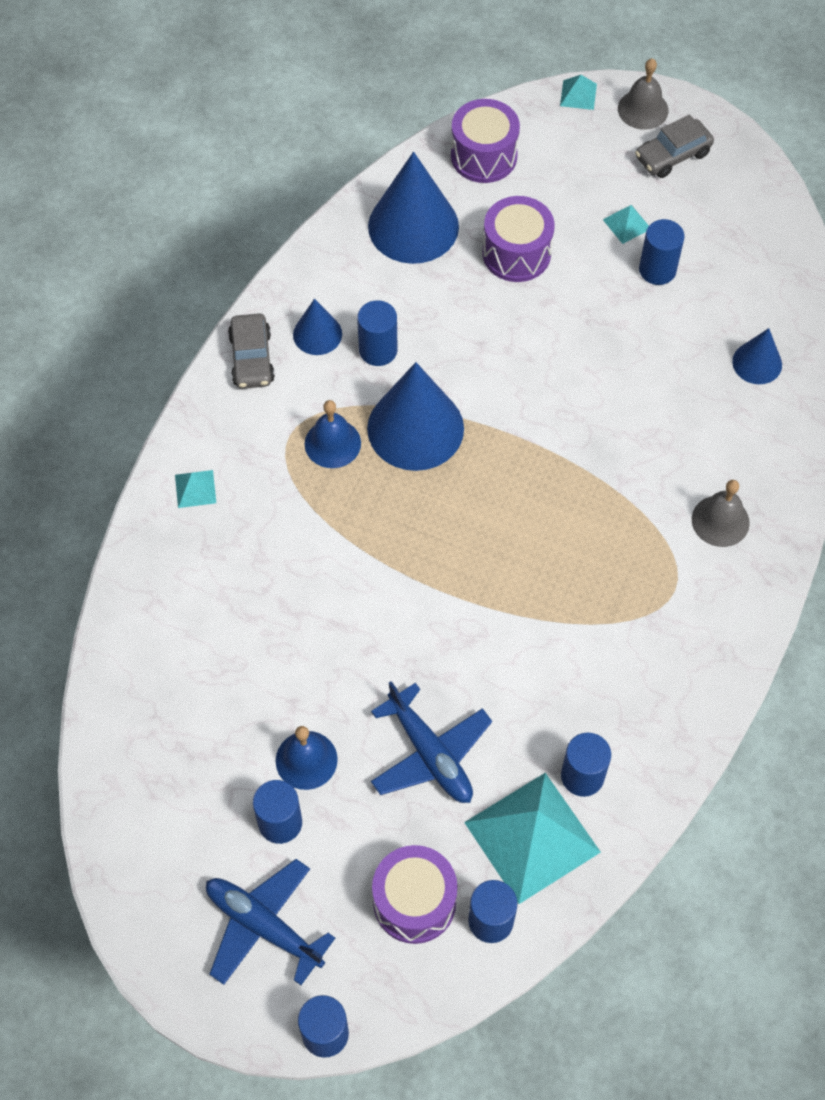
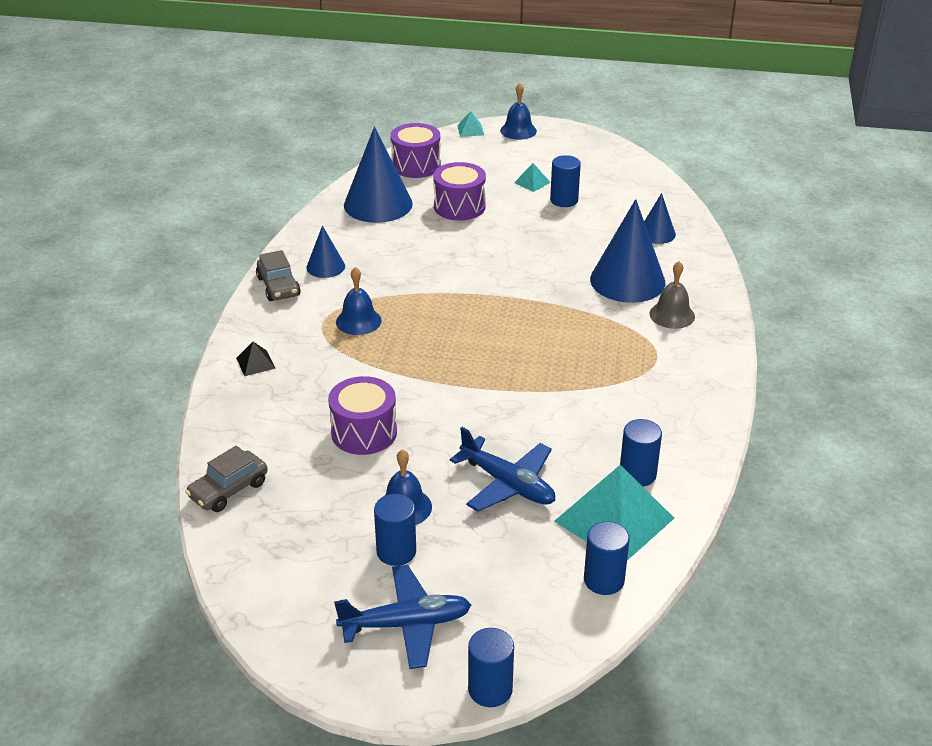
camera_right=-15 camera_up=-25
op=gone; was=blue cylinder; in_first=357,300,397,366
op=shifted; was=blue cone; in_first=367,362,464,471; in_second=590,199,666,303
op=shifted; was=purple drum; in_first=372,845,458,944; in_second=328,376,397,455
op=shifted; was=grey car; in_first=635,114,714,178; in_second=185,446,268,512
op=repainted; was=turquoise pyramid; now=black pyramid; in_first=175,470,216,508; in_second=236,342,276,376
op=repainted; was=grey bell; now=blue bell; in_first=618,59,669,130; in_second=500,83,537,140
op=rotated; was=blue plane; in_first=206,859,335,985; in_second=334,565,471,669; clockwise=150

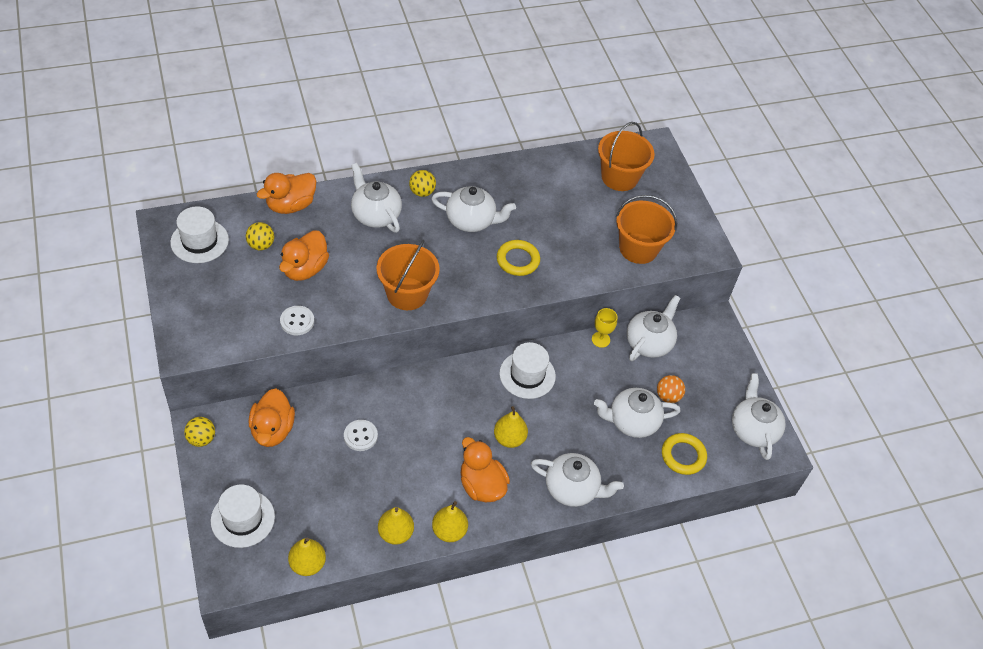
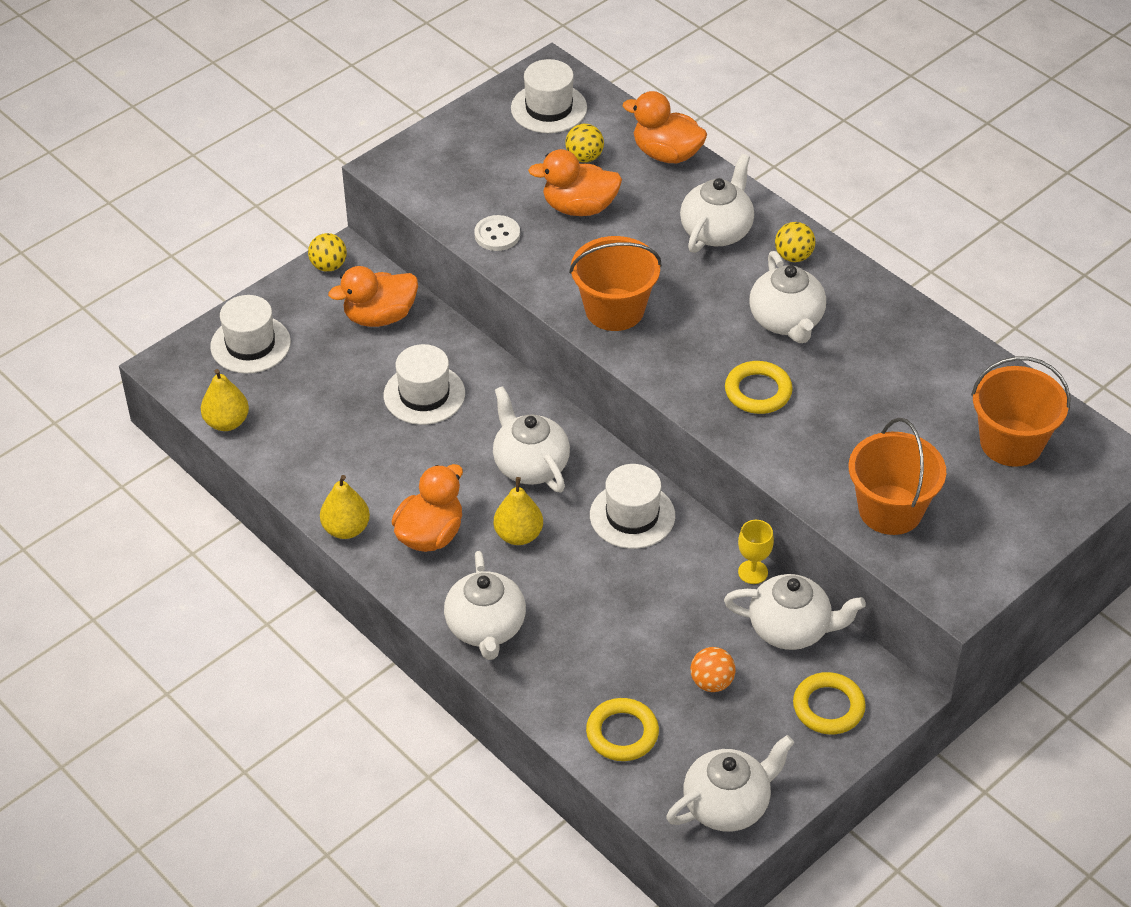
camera_right=70 camera_up=-5
op=gone; was=yellow pear; in_first=378,507,414,545
op=new; now=yellow ring; in_second=793,672,866,735
op=shifted; was=white teapot; in_first=594,388,681,438; in_second=493,386,570,493
op=swapped; was=white button; now=white hat; in_first=344,420,378,451; in_second=384,344,465,425

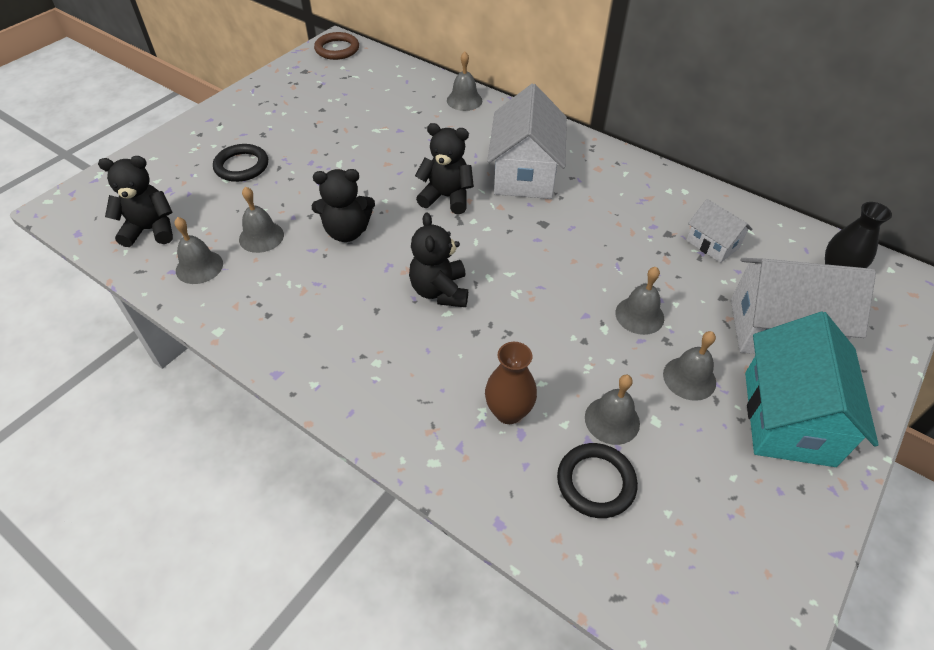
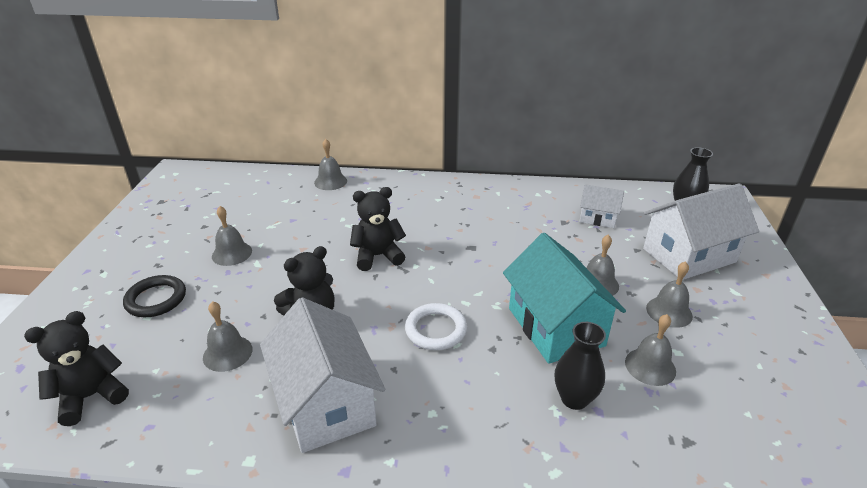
camera_right=-30 camera_up=-15
op=gone; was=brown ring; in_first=314,32,359,60
op=gone; was=black ring; in_first=557,443,638,518
op=shifted; was=grey bell; in_first=174,217,223,284; in_second=212,206,252,266
op=shifted; was=white house; in_first=487,84,567,199; in_second=260,298,385,453
op=shifted; was=turquoise house; in_first=745,311,879,467; in_second=503,233,626,364
op=swapped; was=black teddy bear; now=white ring; in_first=409,212,468,307; in_second=405,303,467,350
op=repainted; was=brown vase; now=black vase; in_first=485,342,537,424; in_second=555,322,606,410

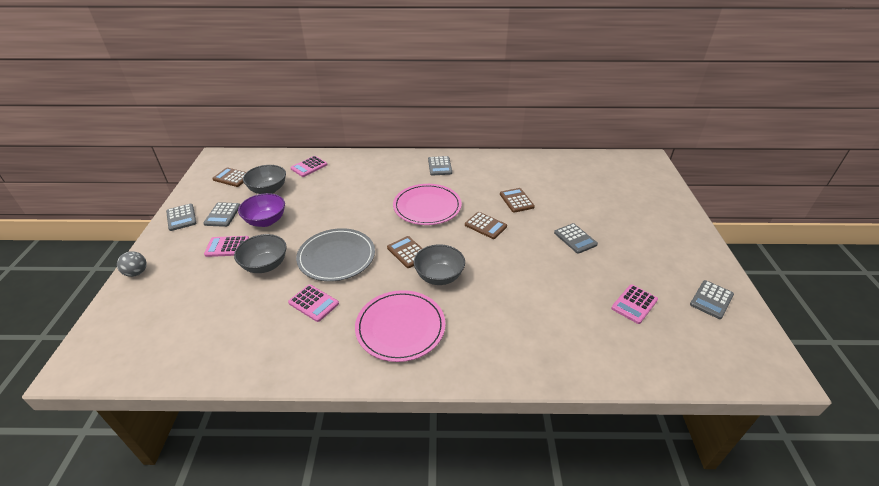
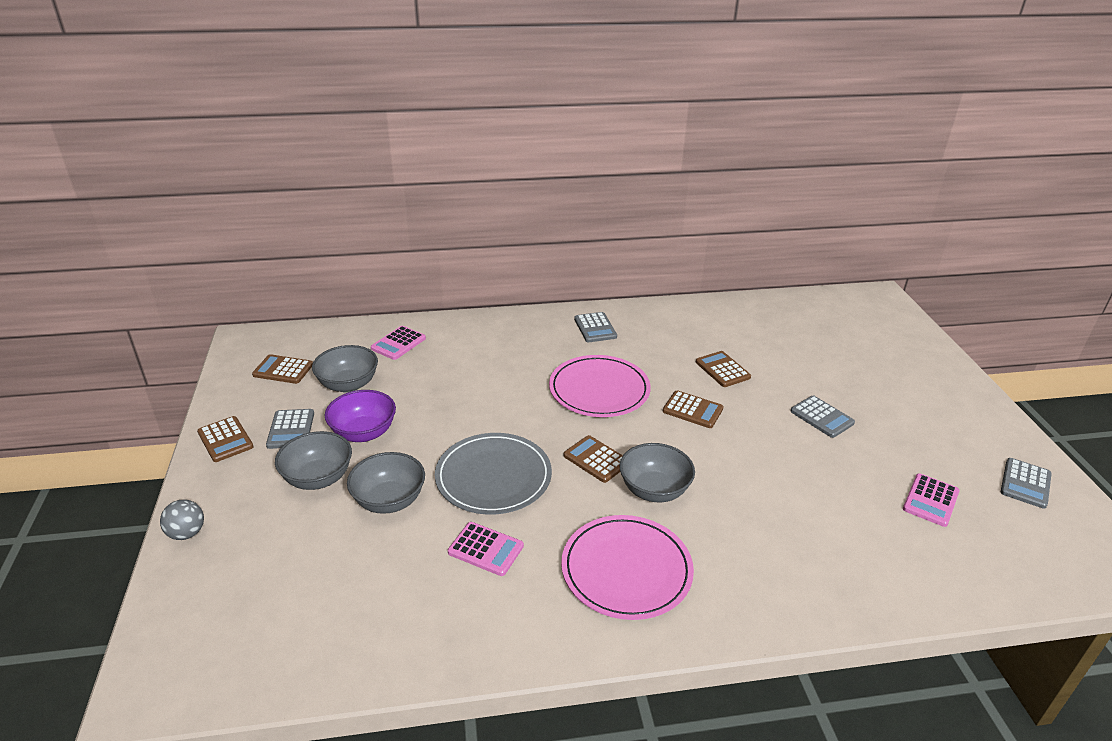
camera_right=-10 camera_up=-5
op=swapped; was=pink calculator; now=grey bowl; in_first=204,236,249,257; in_second=275,431,352,490
op=repainted; was=grey calculator; now=brown calculator; in_first=166,204,196,231; in_second=197,416,253,462

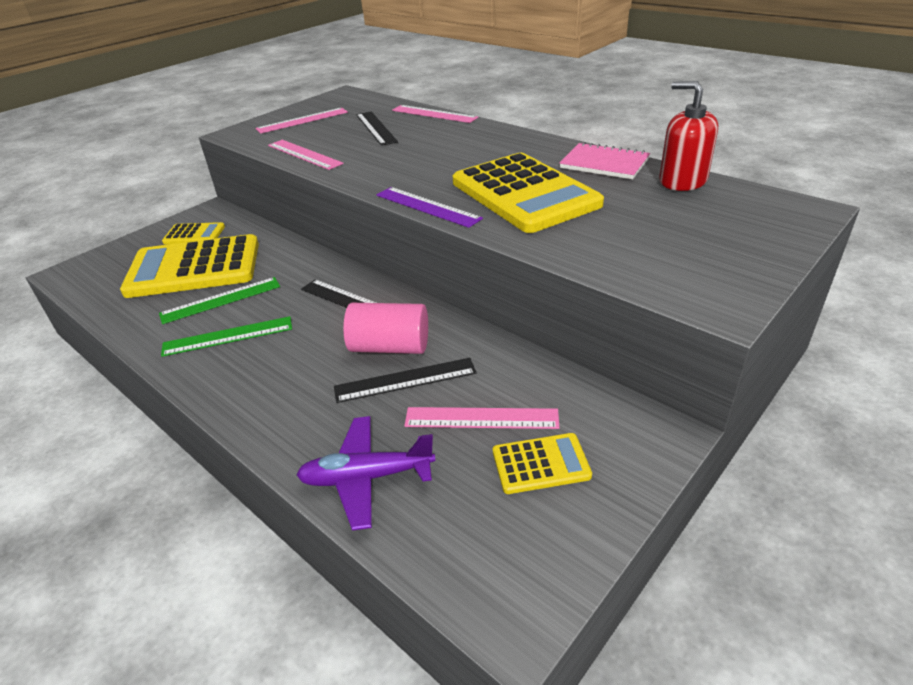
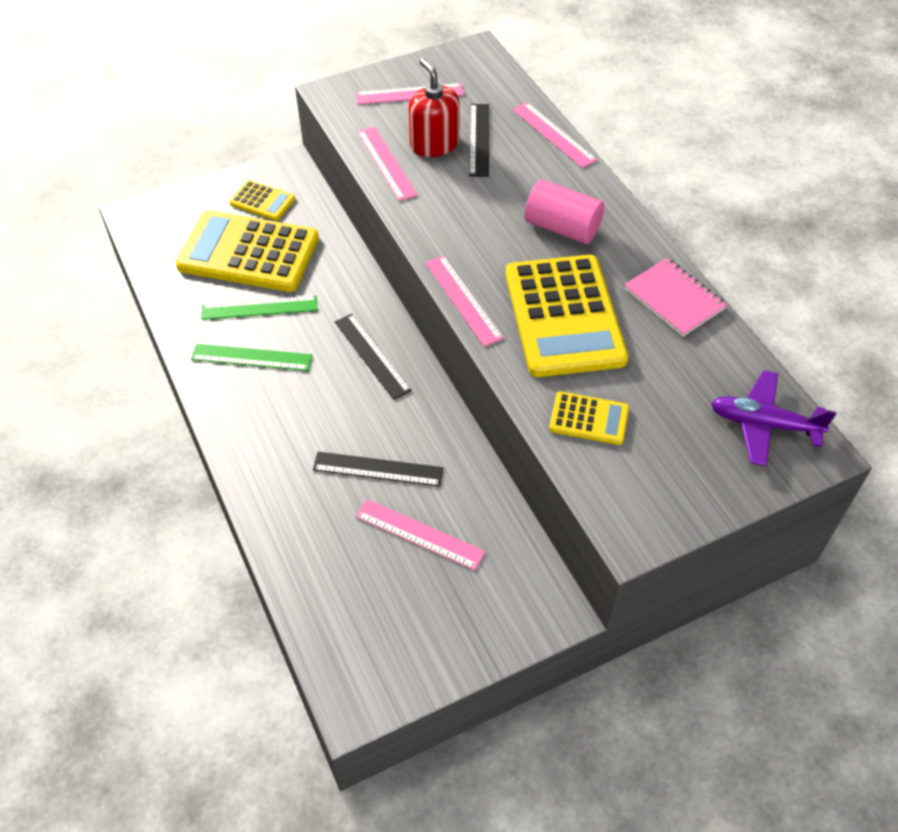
camera_right=20 camera_up=15
op=shifted; was=purple plane; in_first=296,416,436,531; in_second=711,370,836,466
op=shifted; was=pink cylinder; in_first=343,303,428,354; in_second=524,180,604,244
op=shifted; was=yellow calculator; in_first=493,433,592,494; in_second=549,391,629,445
op=shifted; was=red soap dispenser; in_first=659,81,718,191; in_second=409,58,460,157
op=repainted; was=purple ruler; now=pink ruler; in_first=377,187,483,228; in_second=425,255,504,347

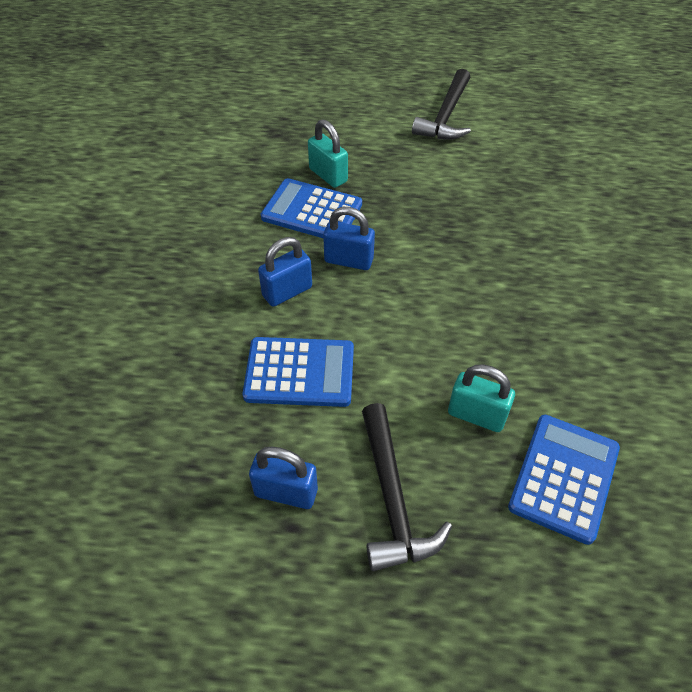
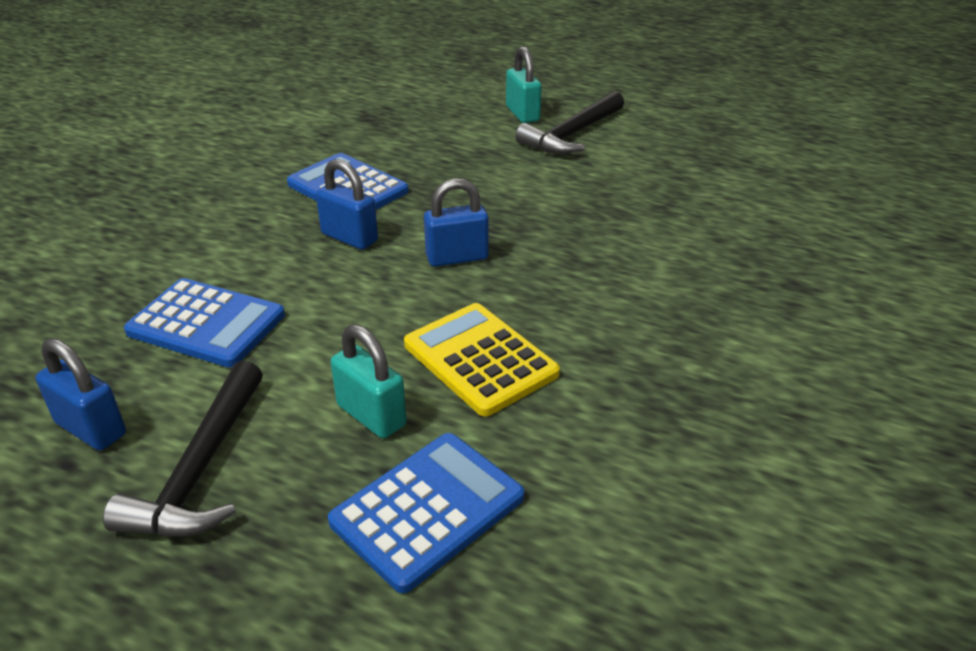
camera_right=20 camera_up=-15
op=new; now=yellow calculator; in_second=404,303,560,417
op=shifted; was=blue padlock; in_first=258,237,312,307; in_second=424,178,489,267
op=shifted; was=turquoise padlock; in_first=308,119,348,188; in_second=506,46,542,123

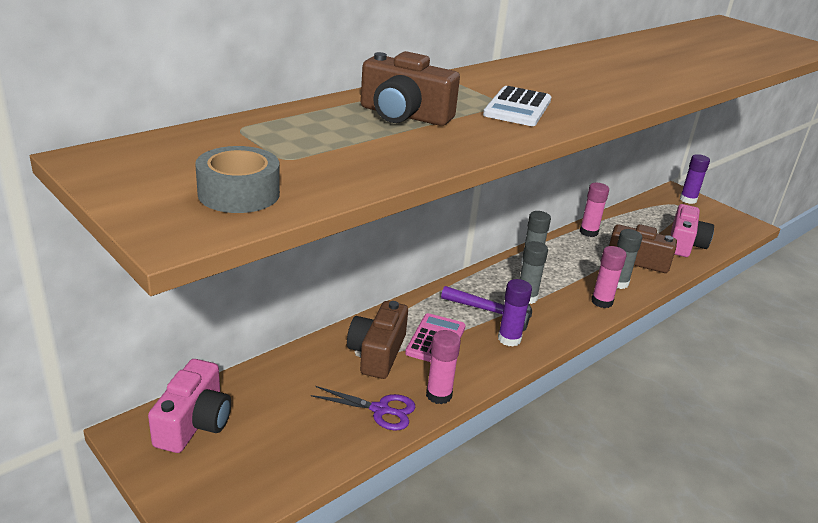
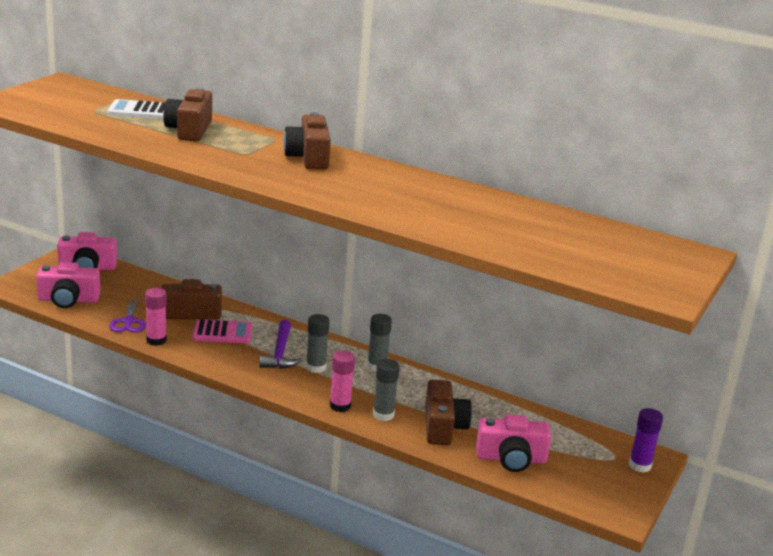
camera_right=70 camera_up=-5
op=gone; was=grey tape; in_first=195,146,280,213
op=gone; was=purple glue stick; in_first=498,279,532,346
op=gone; was=pink glue stick; in_first=580,183,609,237
op=new; now=pink camera; in_second=36,262,100,308
op=new; now=brown camera; in_second=283,112,331,169
op=shifted; was=white calculator; in_first=483,86,551,126; in_second=108,99,165,119

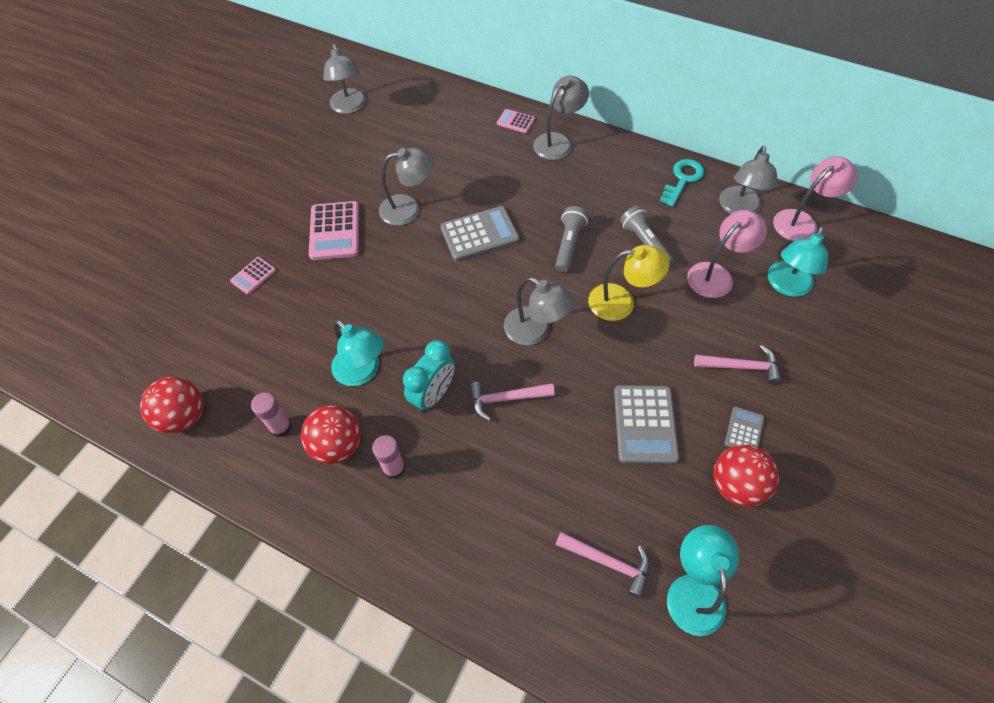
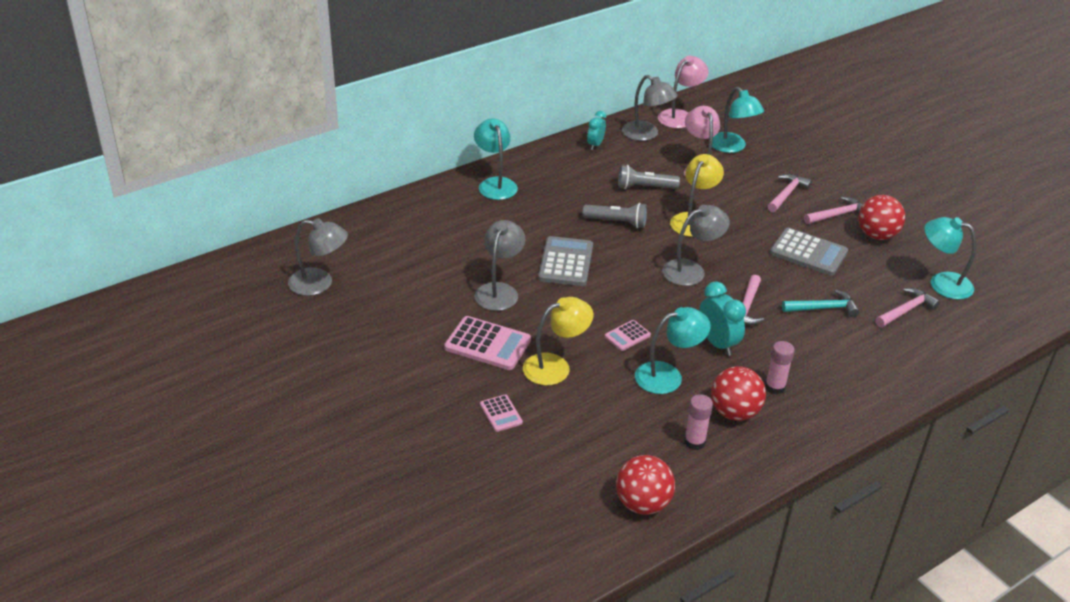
camera_right=-65 camera_up=-20
op=new; now=yellow lamp; in_second=523,297,594,385
op=new; now=turquoise hammer; in_second=782,289,860,317
op=shifted; was=pink calculator; in_first=497,109,535,133; in_second=605,320,651,351
op=swapped; was=turquoise key; now=turquoise clock; in_first=660,159,704,207; in_second=587,111,606,150
op=swapped; was=grey calculator; now=pink hammer; in_first=725,406,764,447; in_second=804,197,863,224
op=repainted; was=grey lamp; now=turquoise lamp; in_first=533,76,589,160; in_second=474,118,518,200
op=rotated; was=grey flashlight; in_first=555,206,588,273; in_second=583,203,647,228; clockwise=150
op=rotated; was=pink lamp; in_first=773,156,858,241; in_second=658,56,709,128; clockwise=45

